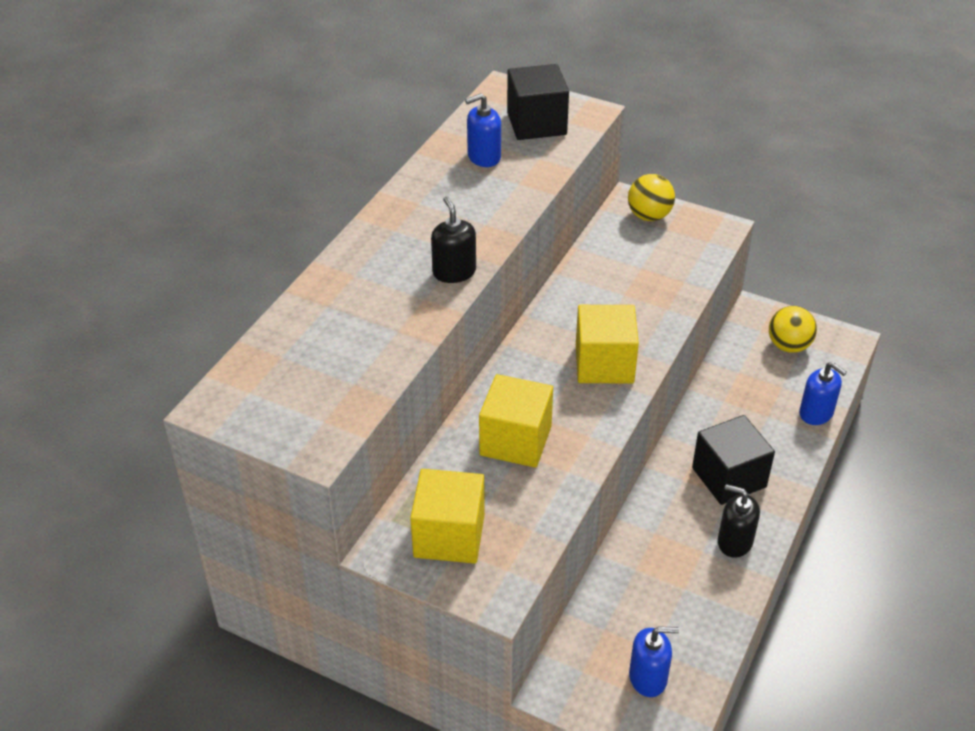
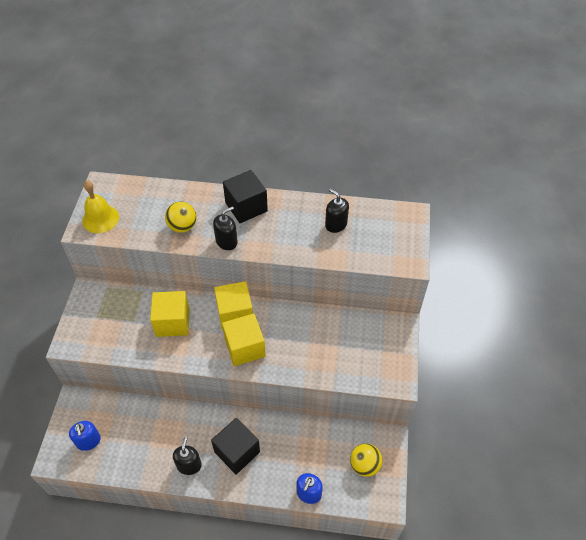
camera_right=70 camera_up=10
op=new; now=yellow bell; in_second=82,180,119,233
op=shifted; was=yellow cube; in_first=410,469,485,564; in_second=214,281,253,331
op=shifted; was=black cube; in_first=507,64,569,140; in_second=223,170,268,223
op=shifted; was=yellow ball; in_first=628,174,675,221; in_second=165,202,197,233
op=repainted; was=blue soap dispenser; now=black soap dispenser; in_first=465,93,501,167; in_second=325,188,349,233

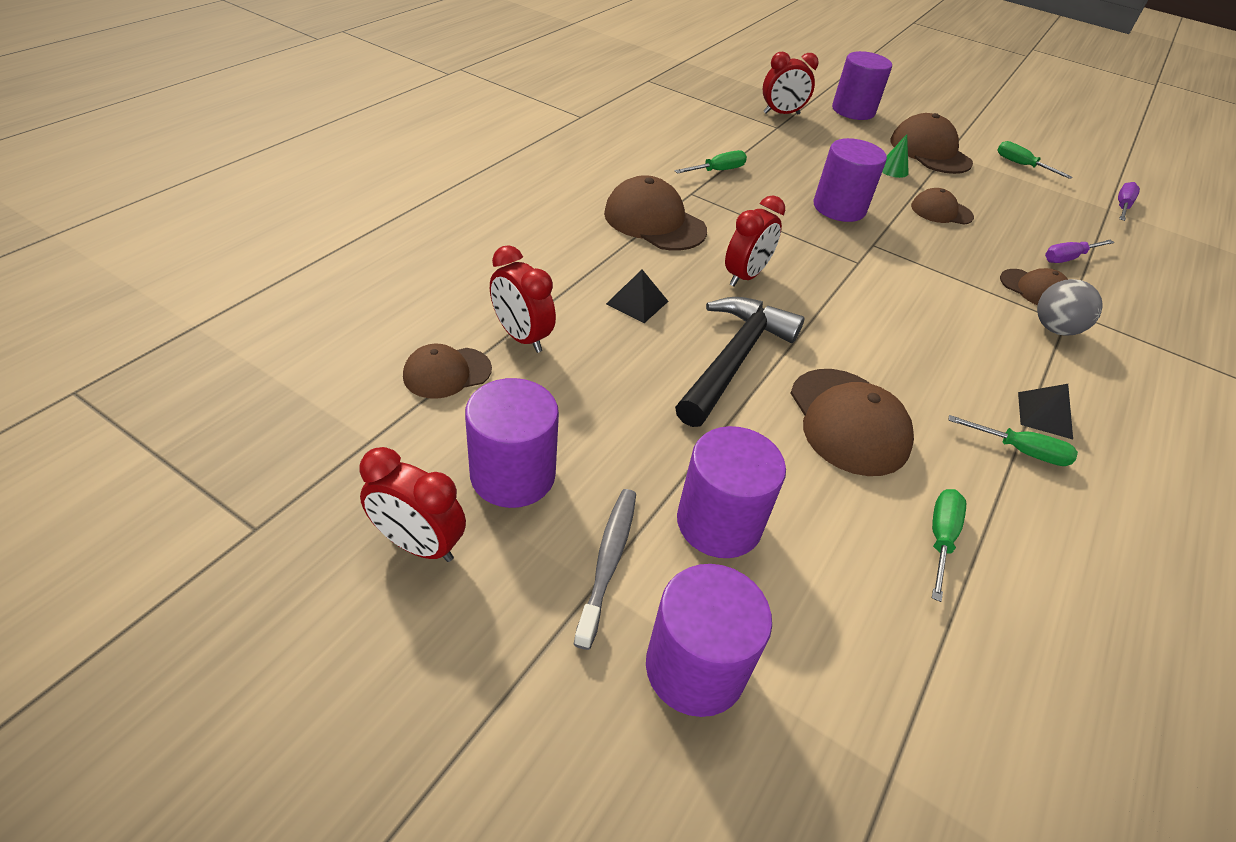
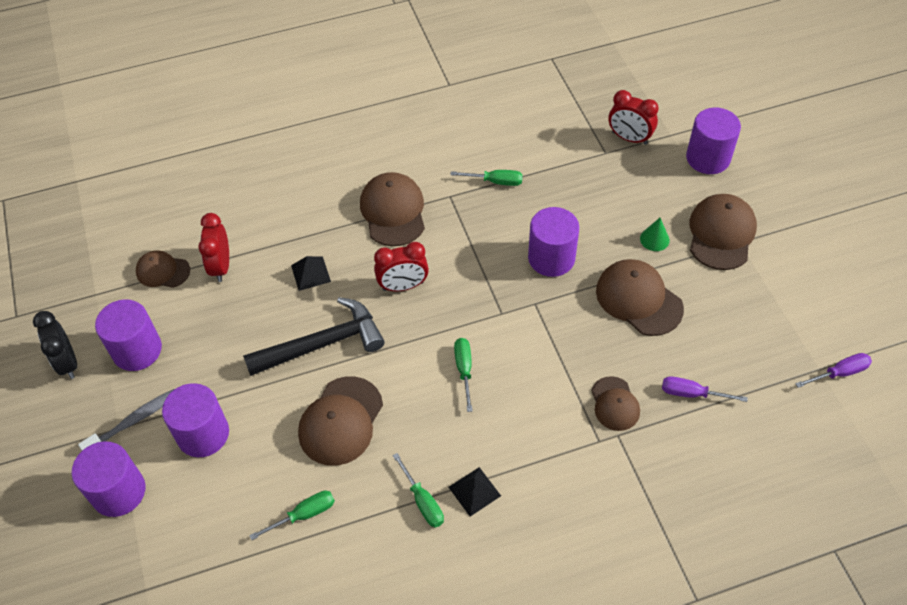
camera_right=45 camera_up=10
op=gone; was=grey ball; in_first=1037,279,1103,336
op=shifted; was=green screwdriver; in_first=997,141,1072,179; in_second=454,338,473,412
op=repainted; was=red clock; now=black clock; in_first=359,447,466,562; in_second=33,311,77,379
op=scaled; was=brown cap; in_first=911,188,974,225; in_second=596,259,684,336; ratio=1.64

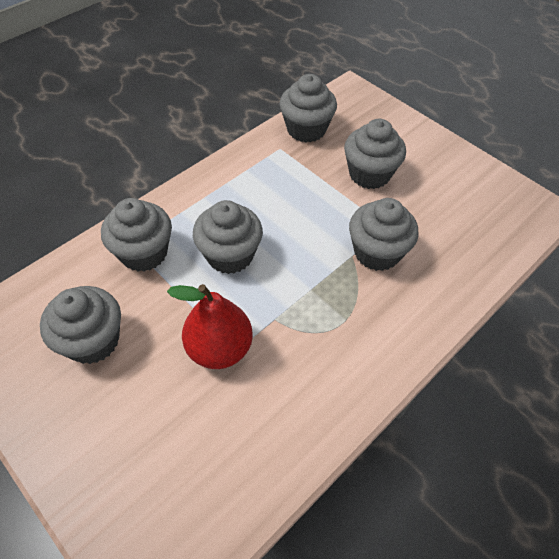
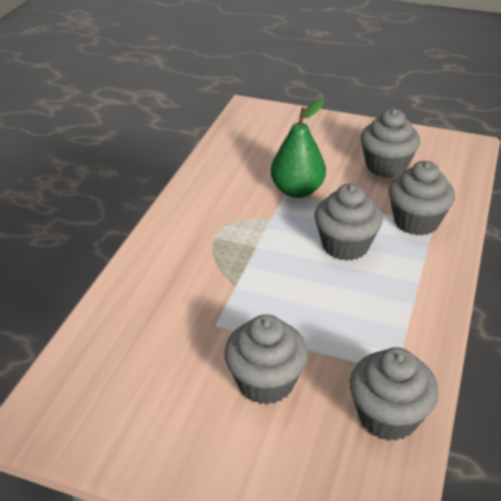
camera_right=155 camera_up=-15
op=gone; was=grey cupcake; in_first=349,198,419,271
op=repainted; was=red pear; now=green pear; in_first=167,284,253,369; in_second=271,99,326,198

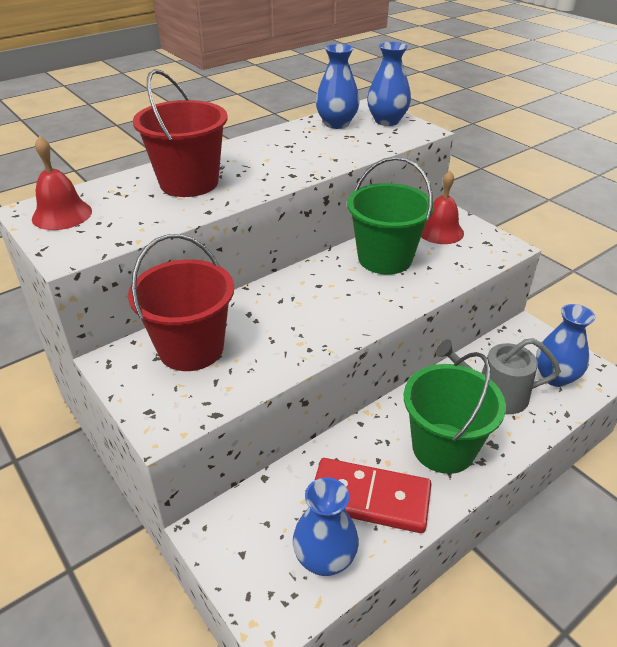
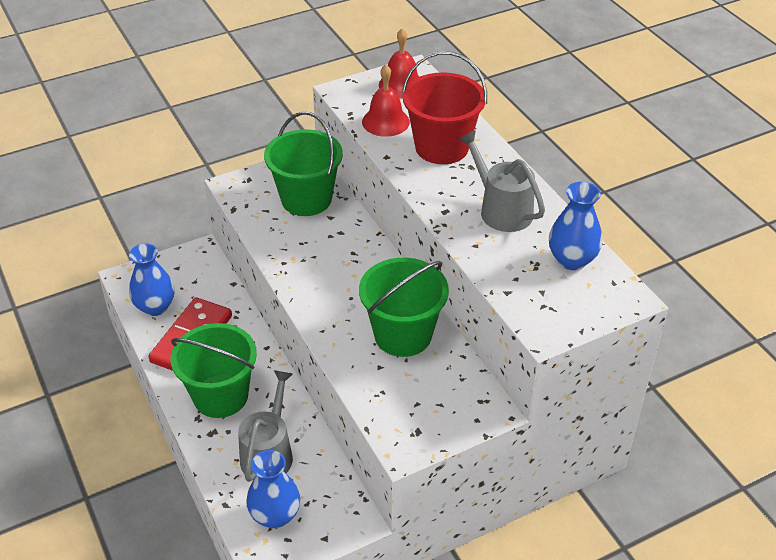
camera_right=100 camera_up=5
op=gone; was=blue vase; in_first=367,42,411,126
op=new; now=grey watering can; in_second=458,130,545,232
op=shifted; was=red bell; in_first=421,171,464,244; in_second=362,64,410,137
op=repainted; was=red bucket; now=green bucket; in_first=128,234,234,371; in_second=264,112,343,216

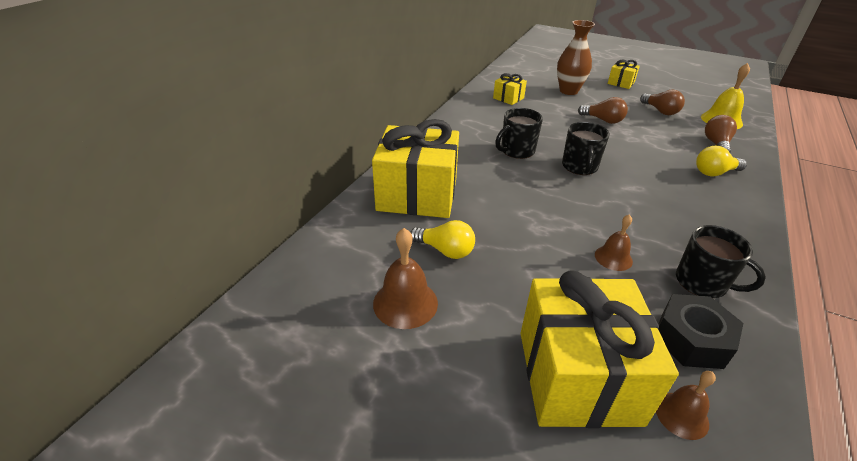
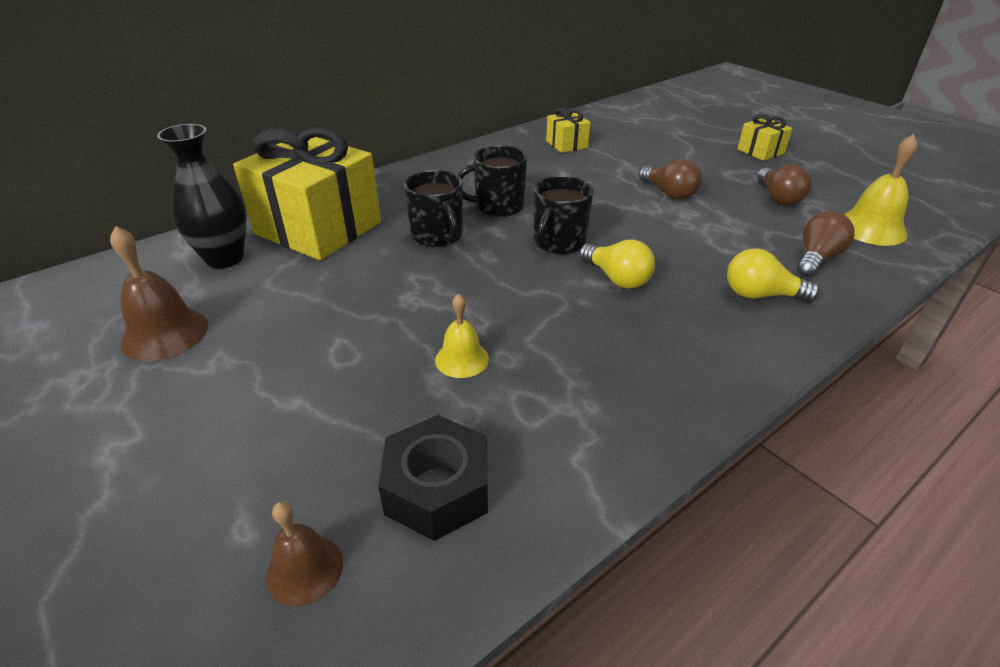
camera_right=25 camera_up=0
op=gone; was=yellow gift; in_first=520,271,679,428
op=gone; was=brown vase; in_first=557,20,595,95
op=new; now=black vase; in_second=157,124,247,268
op=shifted; was=yellow light bulb; in_first=410,220,475,259; in_second=579,240,655,289
op=shifted; was=black mug; in_first=676,225,766,298; in_second=404,170,463,247
op=repainted; was=brown bell; now=yellow bell; in_first=595,214,633,271; in_second=435,293,489,378

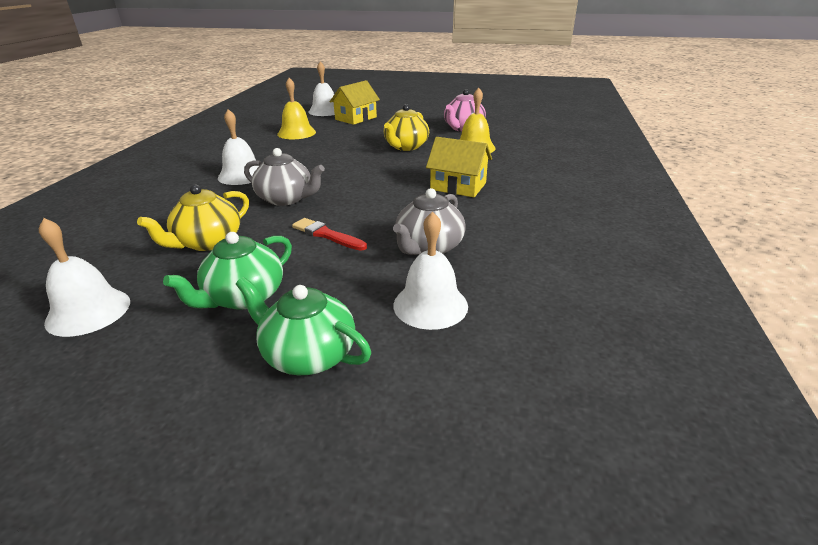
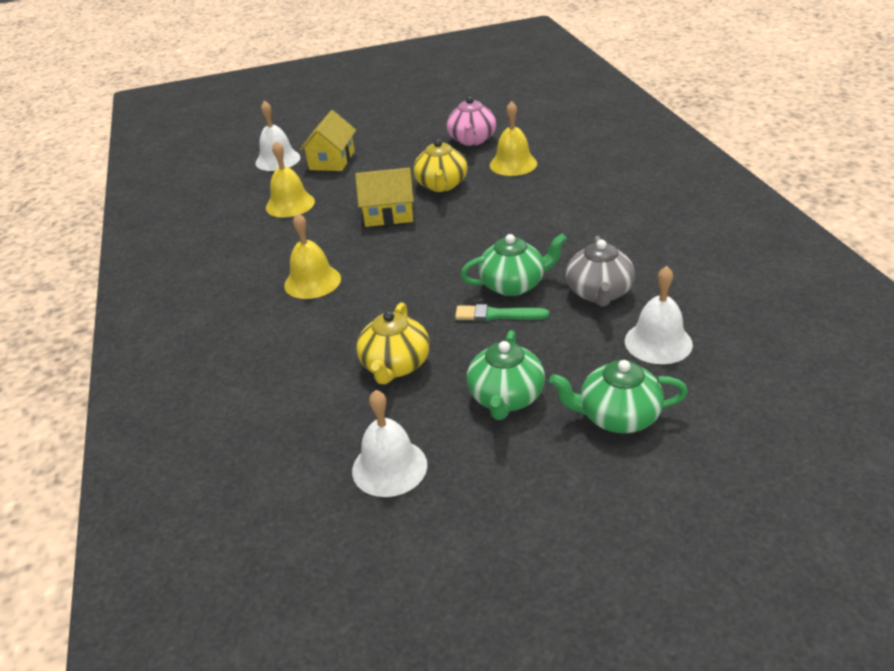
camera_right=-25 camera_up=5
op=gone; was=grey teapot; in_first=244,148,325,206
op=new; now=green teapot; in_second=460,233,567,296
op=shifted; was=yellow house; in_first=426,137,492,197; in_second=355,168,414,227
op=repainted; was=white bell; now=yellow bell; in_first=218,109,259,185; in_second=284,213,341,299
op=repainted; was=red brush; now=green brush; in_first=292,218,367,251; in_second=455,304,549,321

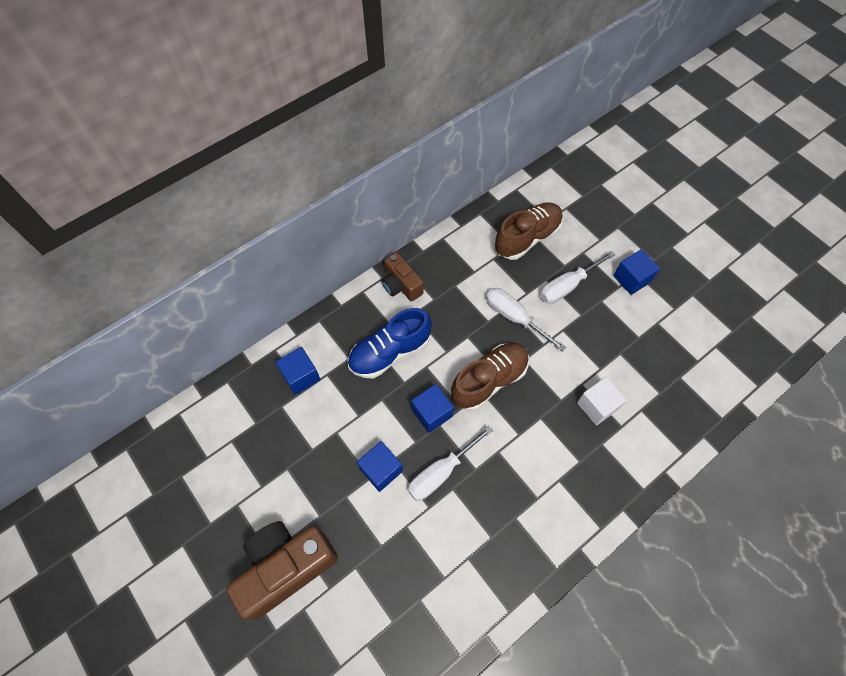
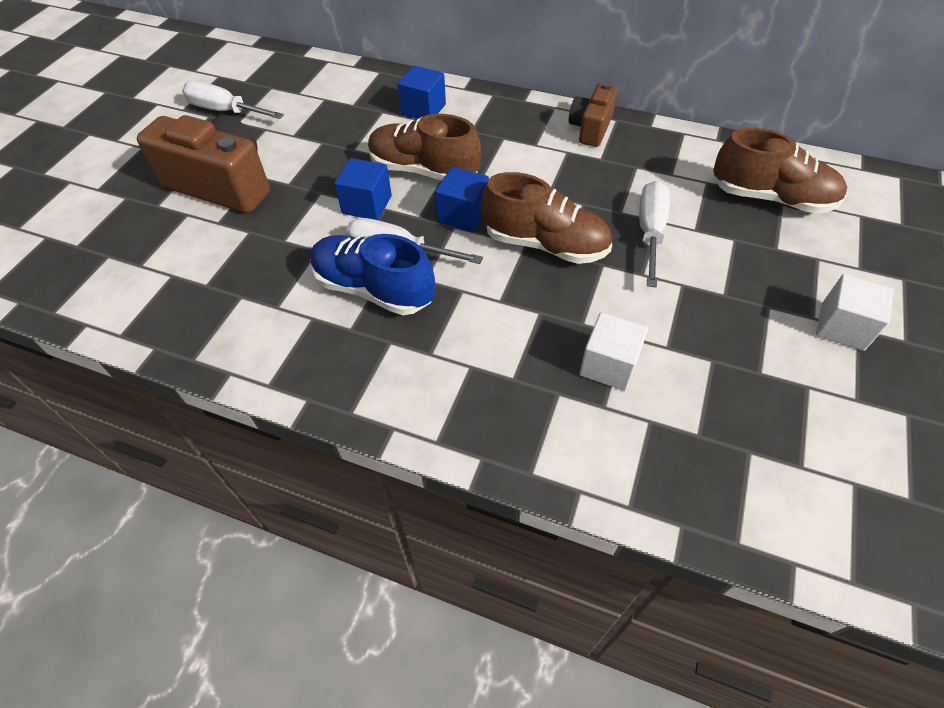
camera_right=60 camera_up=-10
op=new; now=brown shoe; in_second=368,114,481,181
op=shifted; was=blue shoe; in_first=348,308,432,379; in_second=310,234,435,315
op=shifted; was=white screwdriver; in_first=540,251,615,304; in_second=182,81,284,119
op=repainted; was=blue cube; now=white cube; in_first=613,249,660,295; in_second=816,274,893,351

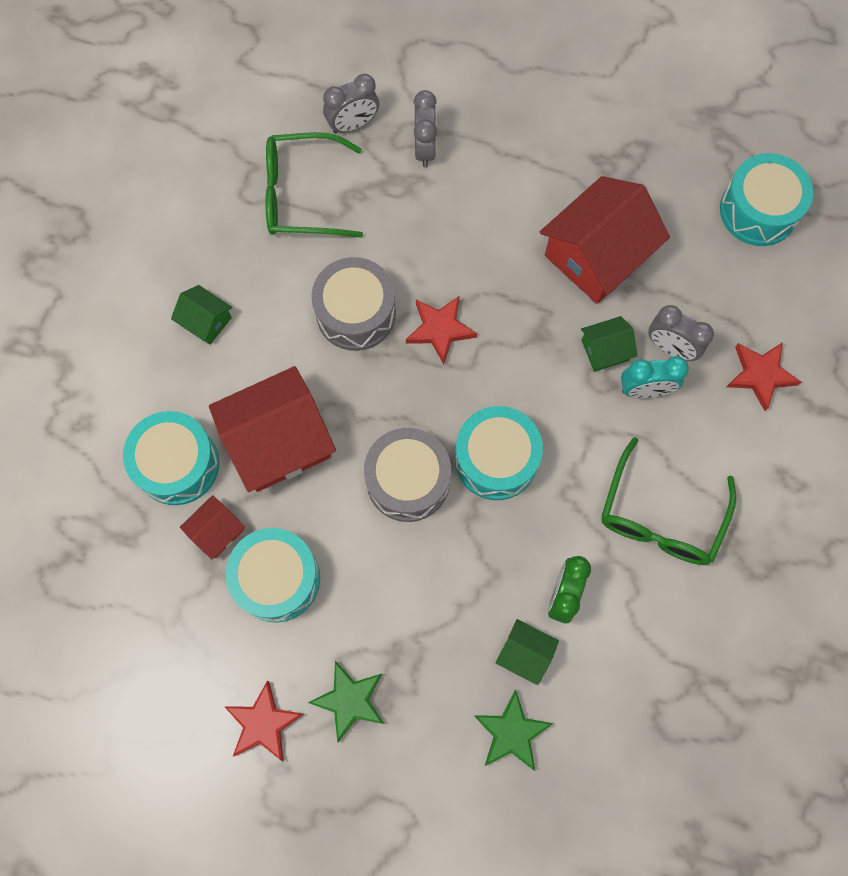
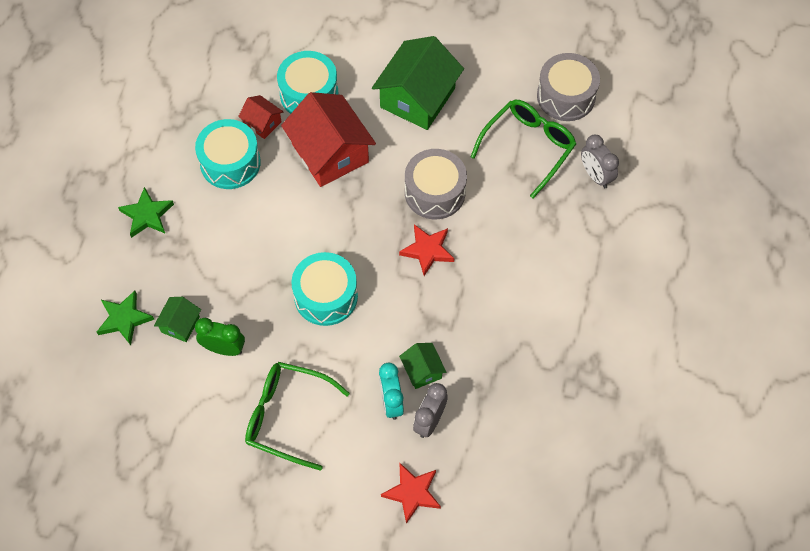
camera_right=85 camera_up=-10
op=gone; was=red star; in_first=224,681,304,761
op=gone; was=grey clock; in_first=413,90,437,167
op=gone; was=red house; in_first=540,176,670,304
op=gone; was=turquoise drum; in_first=720,153,813,246
op=shifted; was=grey drum; in_first=364,428,451,522; in_second=537,53,600,121
op=rotated; was=green glasses; in_first=265,132,363,238; in_second=471,100,576,199; clockwise=45
op=scaled; was=green house; in_first=171,285,232,345; in_second=372,36,464,130; ratio=2.1

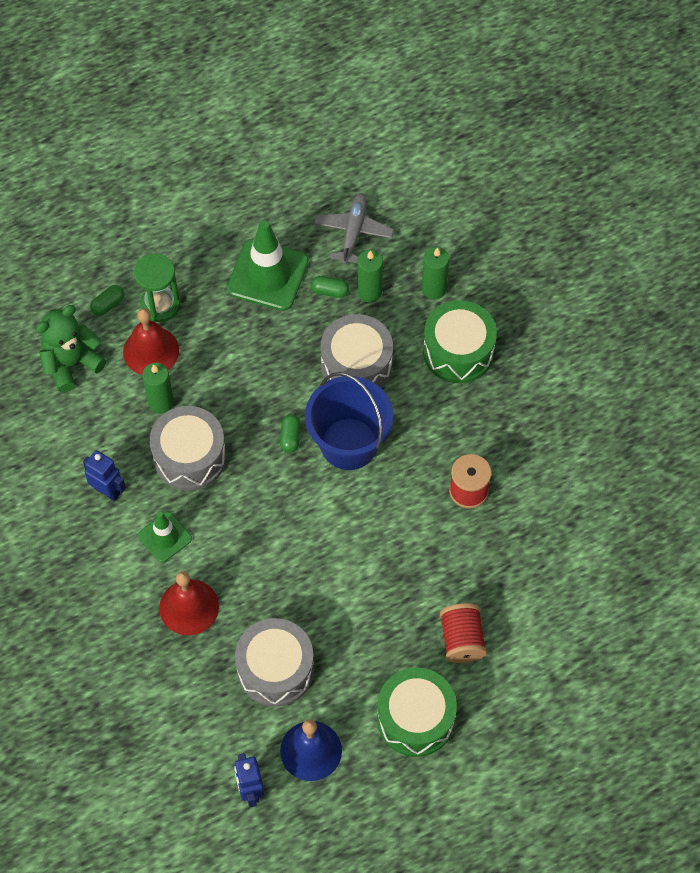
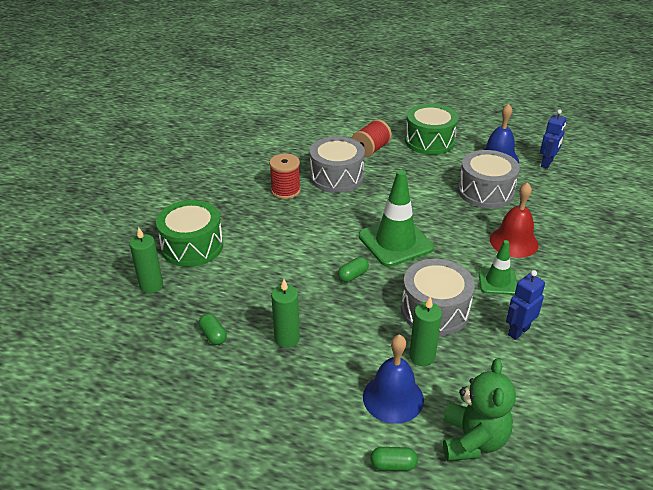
camera_right=-135 camera_up=-25
op=gone; was=green hourglass; in_first=134,254,180,322
op=gone; was=blue bucket; in_first=305,372,393,470
op=gone; was=grey plane; in_first=314,193,394,265
op=shifted; was=green traffic cone; in_first=227,220,309,311; in_second=358,170,434,267
op=shifted; was=grey drum; in_first=321,314,393,388; in_second=310,136,365,193
op=shifted; was=green candle; in_first=357,250,383,302; in_second=271,279,300,348
op=repainted; was=red bell; now=blue bell; in_first=123,308,179,375; in_second=363,335,424,424
op=rotated; was=green teddy bear; in_first=36,305,106,393; in_second=443,359,516,461; clockwise=-90
op=rotated; was=blue robot; in_first=83,450,126,501; in_second=506,270,545,340; clockwise=60

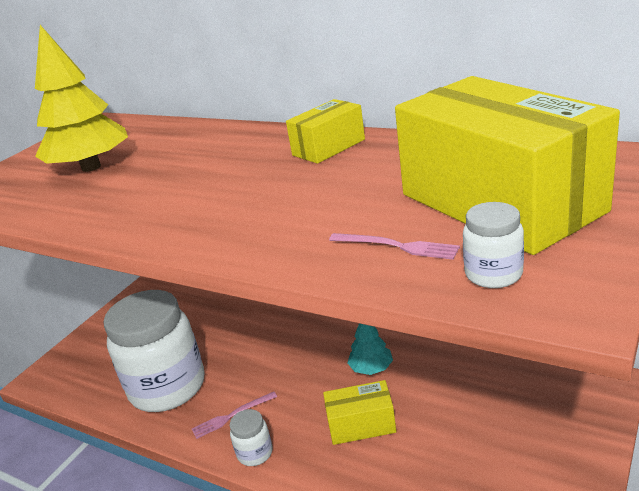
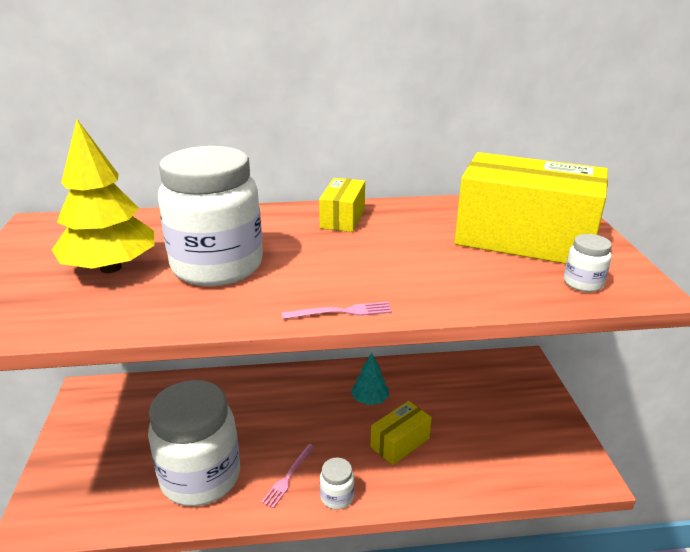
camera_right=-40 camera_up=0
op=new; now=white jar; in_second=158,146,263,286
op=shifted; was=pink fork; in_first=329,233,460,260; in_second=282,302,392,319

